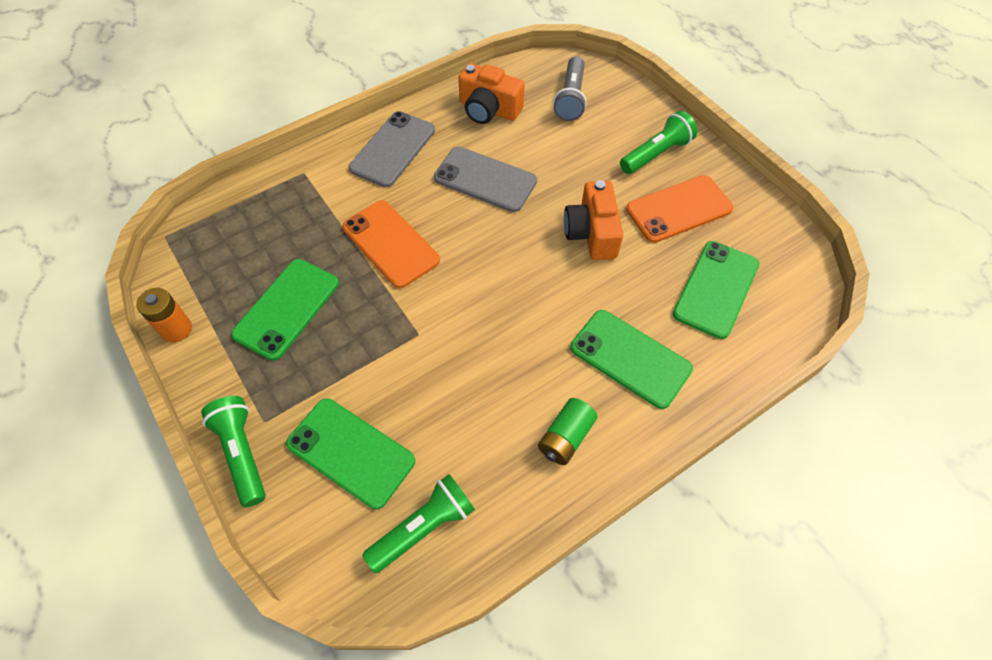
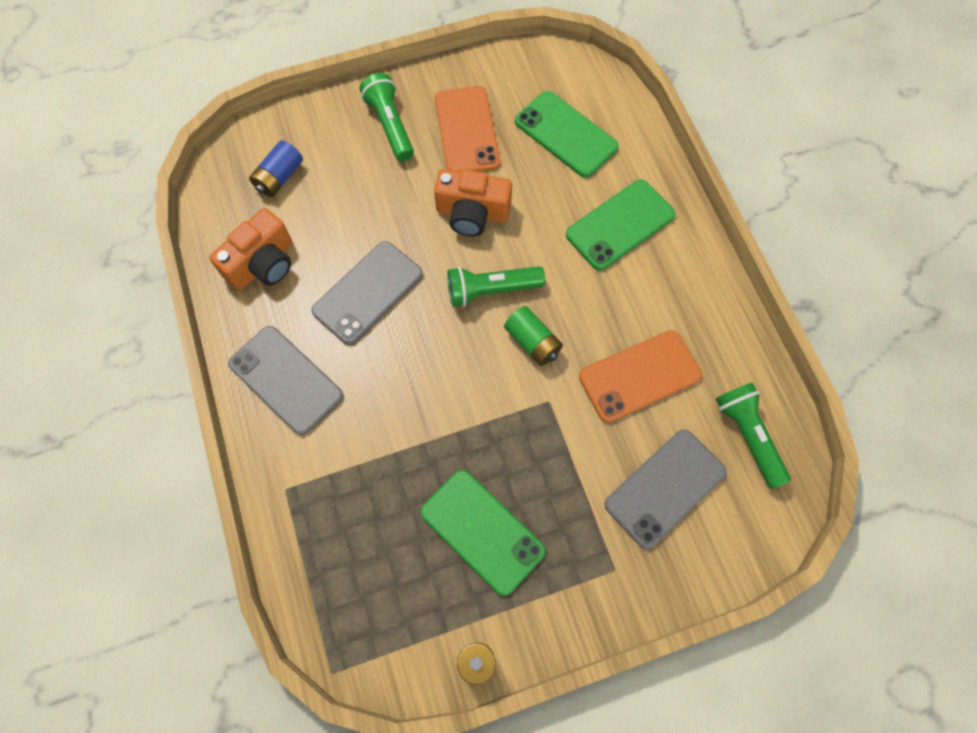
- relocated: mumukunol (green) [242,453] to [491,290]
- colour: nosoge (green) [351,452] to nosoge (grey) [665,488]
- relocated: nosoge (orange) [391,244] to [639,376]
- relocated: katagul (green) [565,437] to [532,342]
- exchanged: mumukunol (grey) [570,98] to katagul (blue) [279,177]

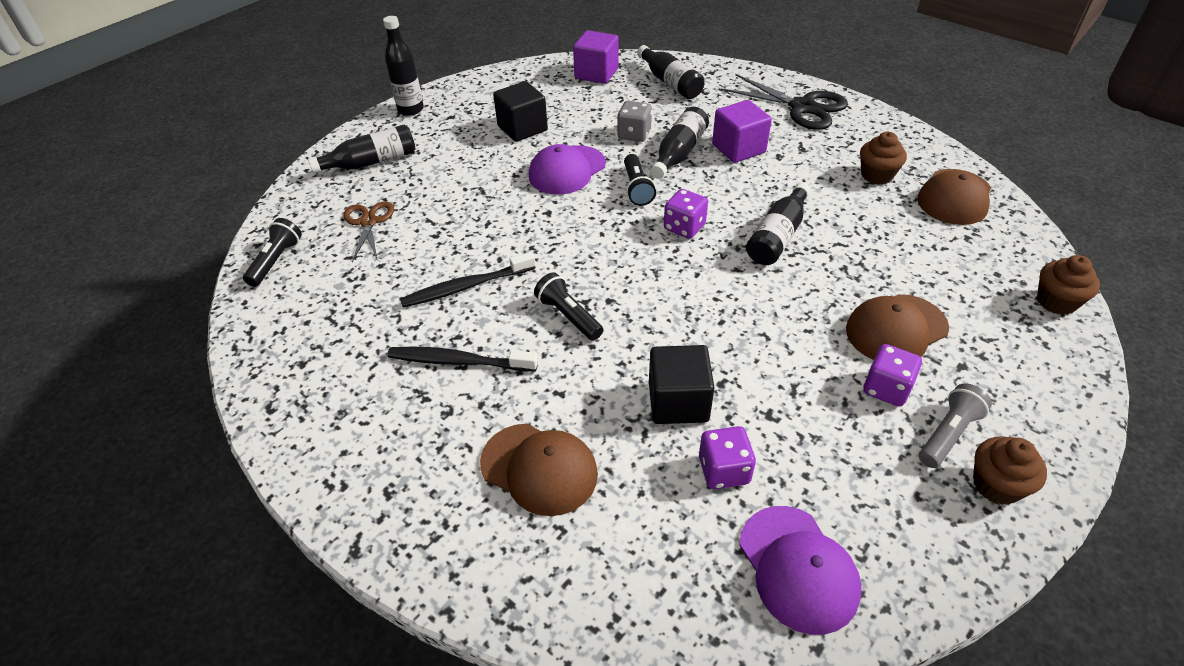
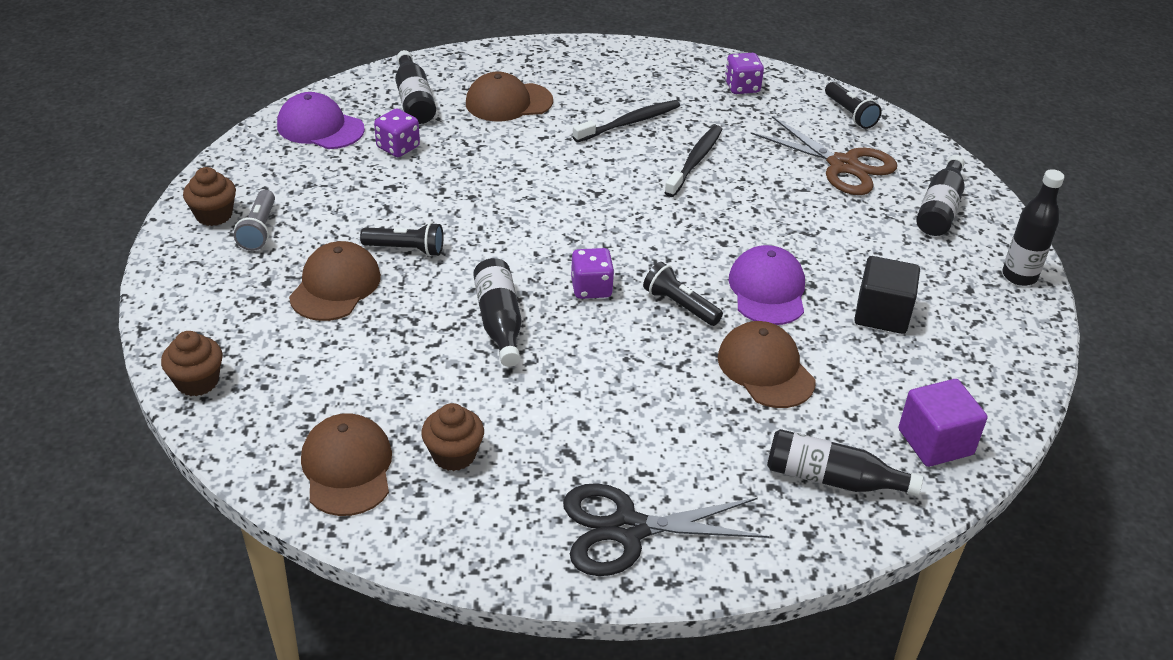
- size: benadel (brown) [368,222] = [843,165] x1.60
- relocated: mumukunol (black) [568,316] to [406,249]
- exchanged: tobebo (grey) [634,134] to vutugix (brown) [765,369]
- missing: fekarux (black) [678,402]
- relocated: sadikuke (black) [679,153] to [414,100]
- missing: fekarux (purple) [738,148]
- relocated: tobebo (purple) [886,388] to [742,87]

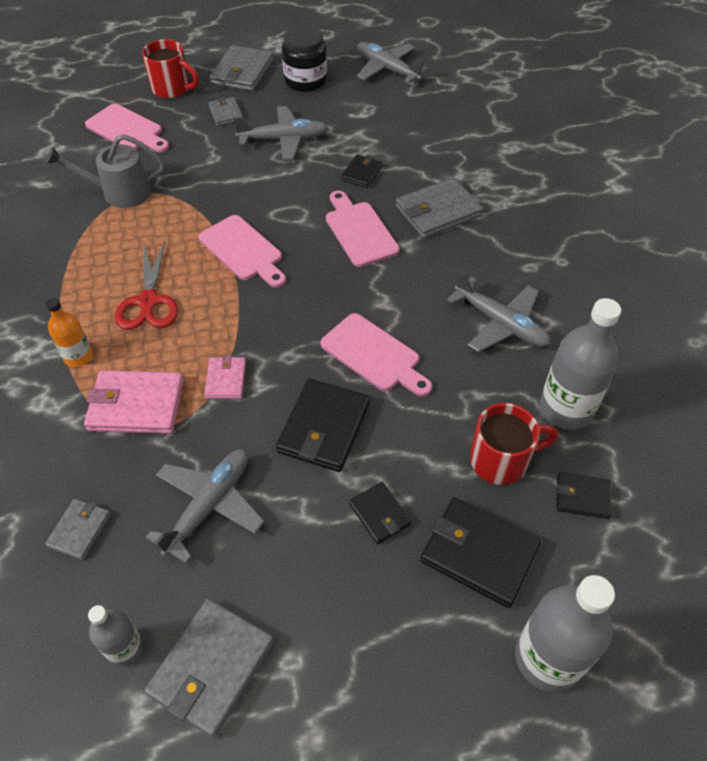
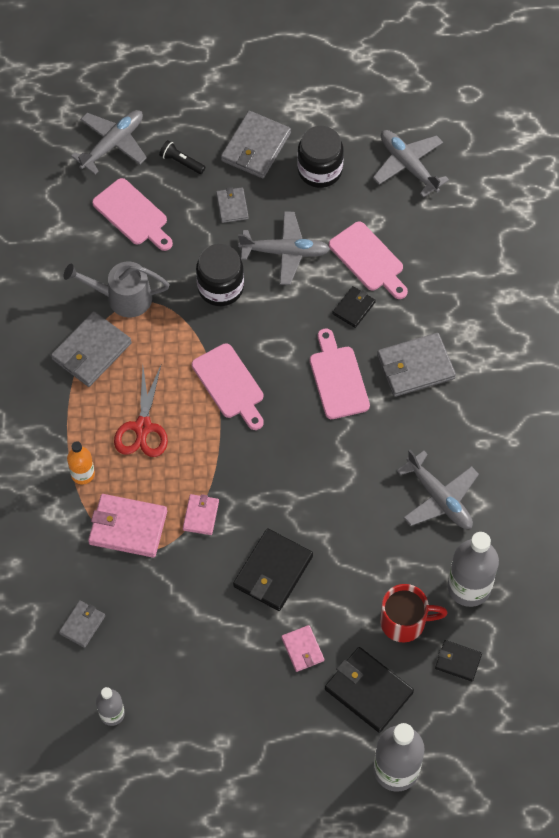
- exchanged: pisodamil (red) [172,89] to mumukunol (black) [181,162]
- relocated: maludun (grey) [211,668] to [91,351]
- relocated: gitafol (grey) [209,505] to [113,144]
- relocated: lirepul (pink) [374,355] to [369,260]
- colour: maludun (black) [380,514] to maludun (pink) [302,649]
- appeared: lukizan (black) [220,287]

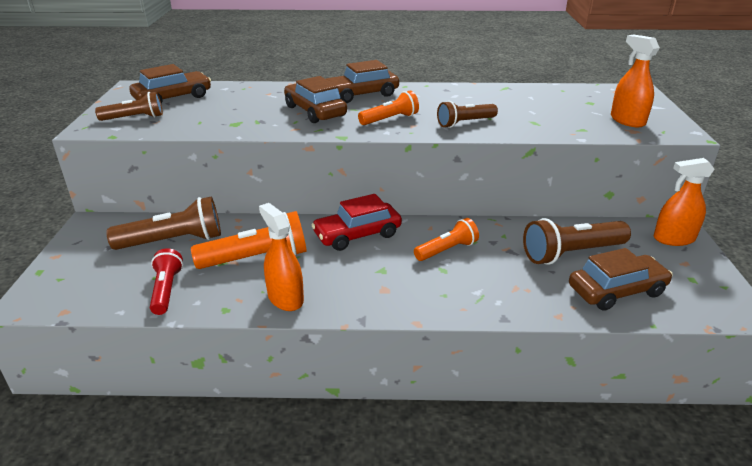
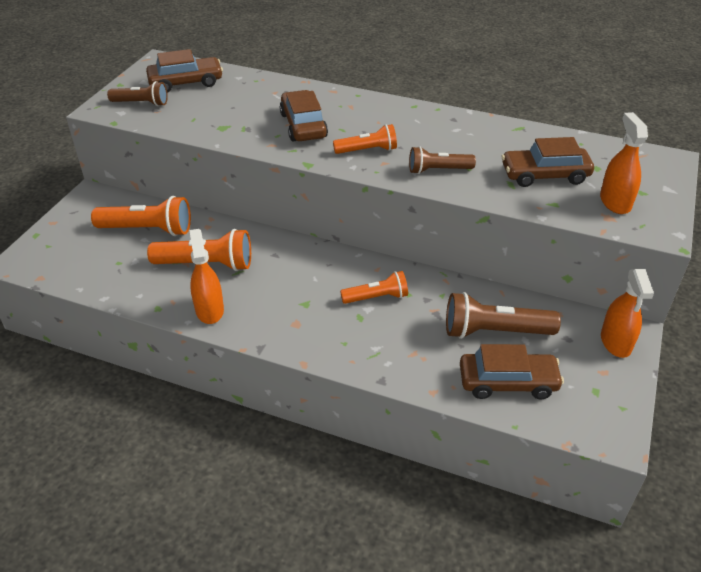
- colour: mumukunol (brown) [173,241] to mumukunol (orange) [148,230]
- missing: mumukunol (red) [167,290]
- missing: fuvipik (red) [357,235]
- relocated: fuvipik (brown) [361,95] to [545,175]
- spun: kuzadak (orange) [674,239] = [616,342] 105 degrees counterclockwise

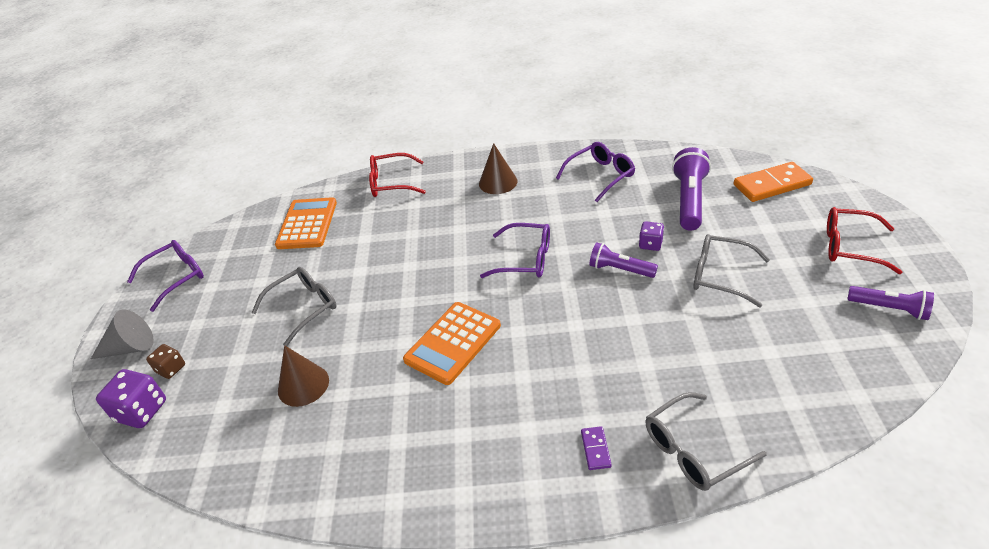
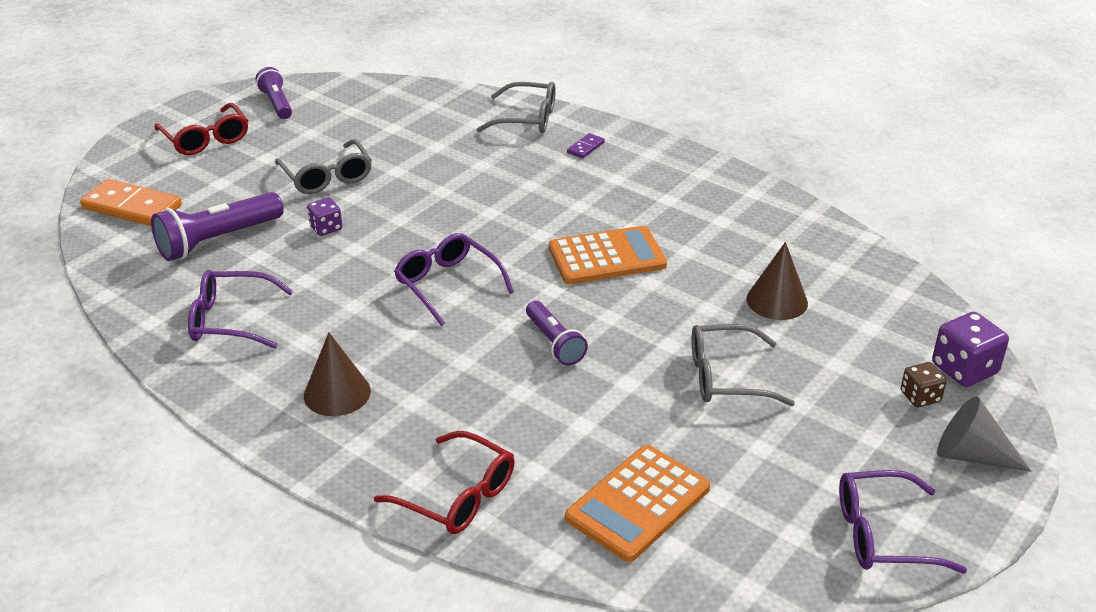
- relocated: mumukunol (purple) [620,270] to [554,343]

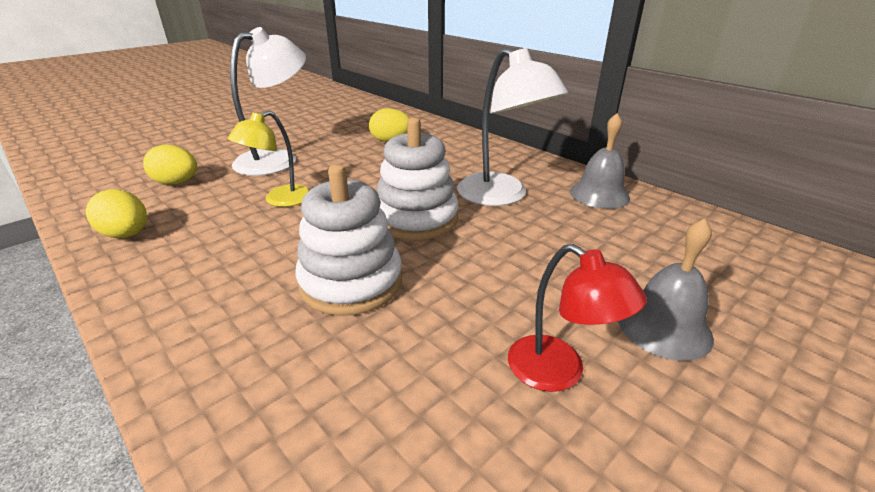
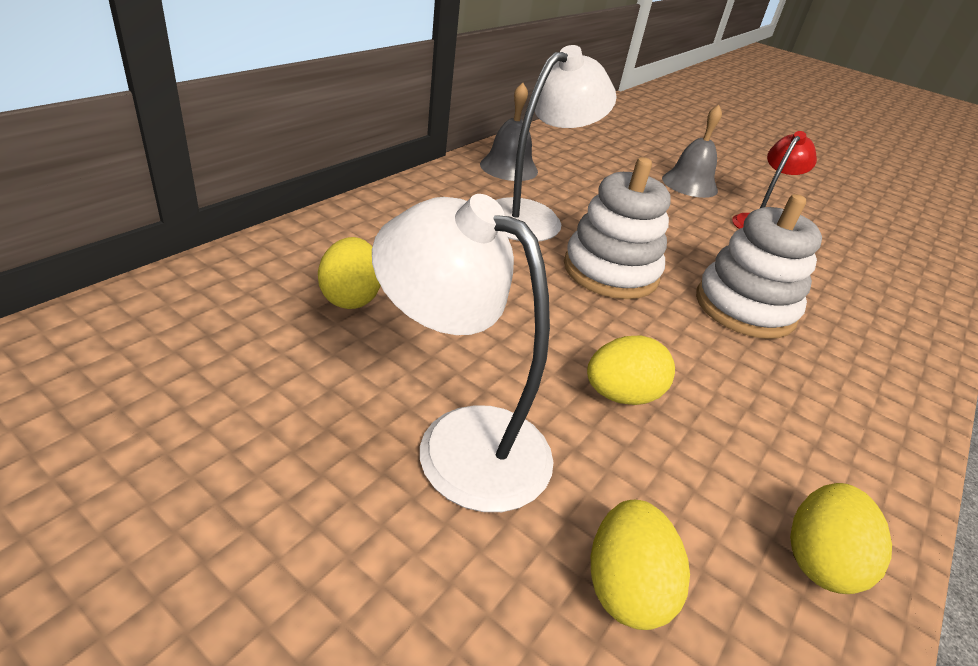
- exchanged: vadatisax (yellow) [280,200] to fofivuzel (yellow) [621,395]

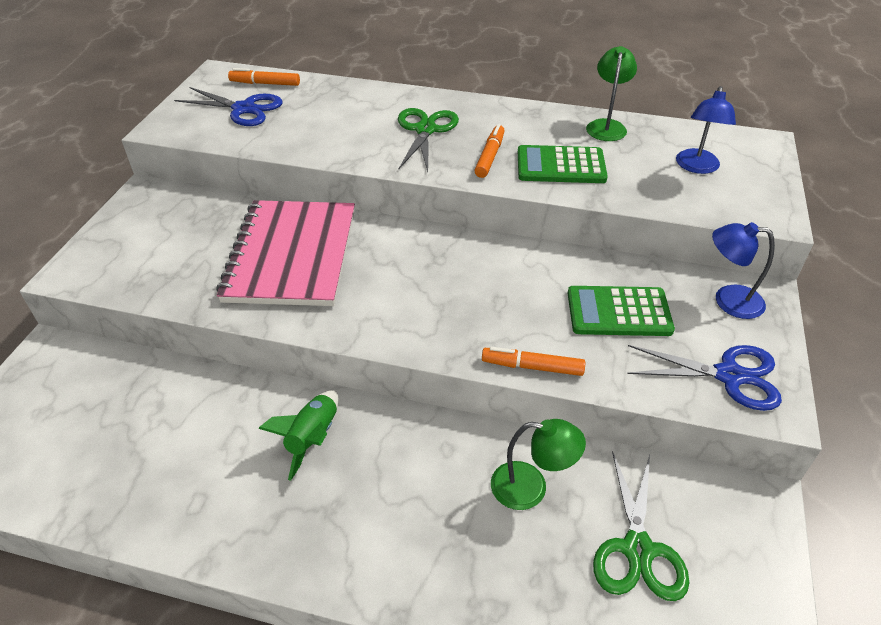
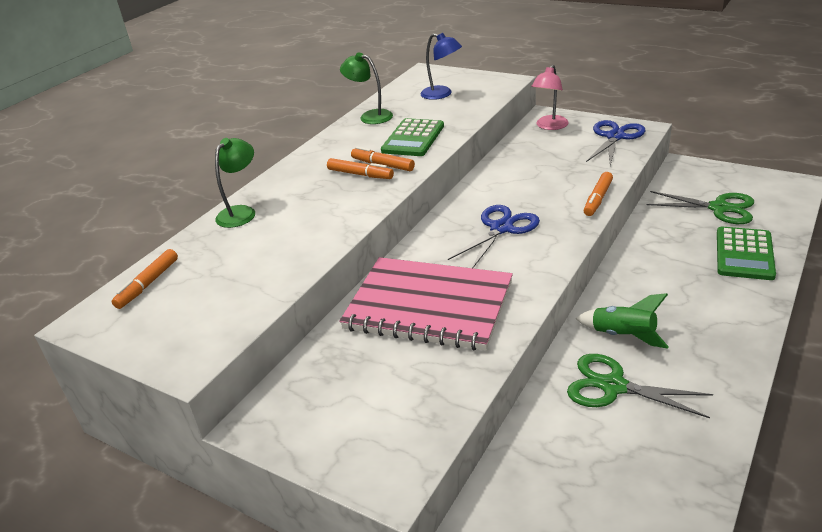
- relocated: benadel (blue) [244,109] to [501,228]
- relocated: benadel (green) [425,130] to [613,386]
- relocated: vadatisax (green) [531,487] to [241,212]
- relocated: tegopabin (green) [618,312] to [744,254]
- colour: vadatisax (blue) [728,300] to vadatisax (pink) [549,126]
- appeared: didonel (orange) [360,174]

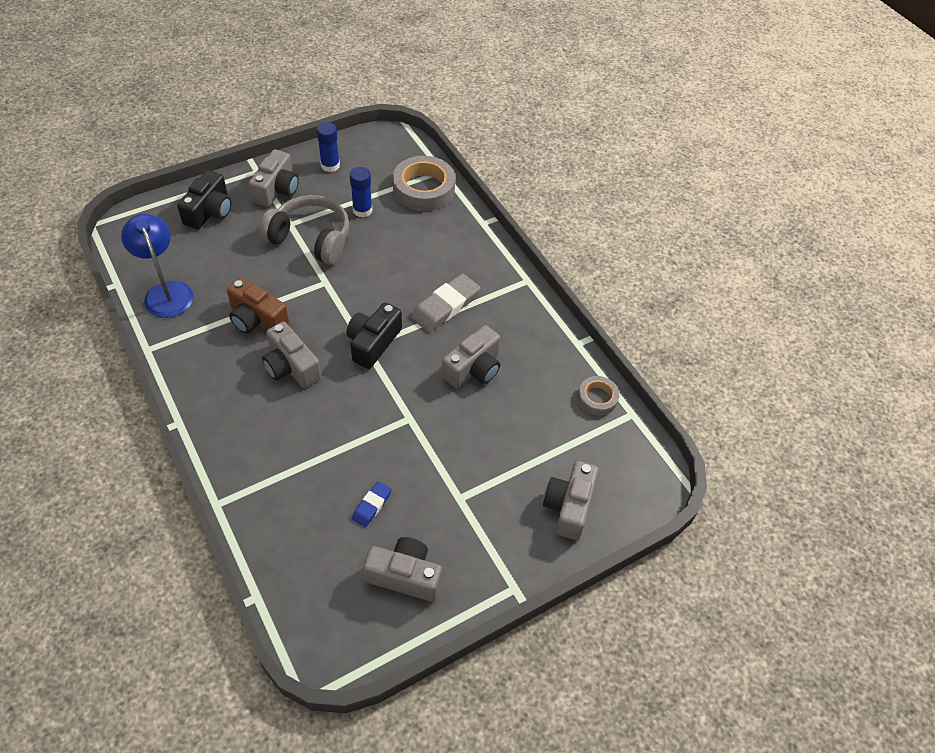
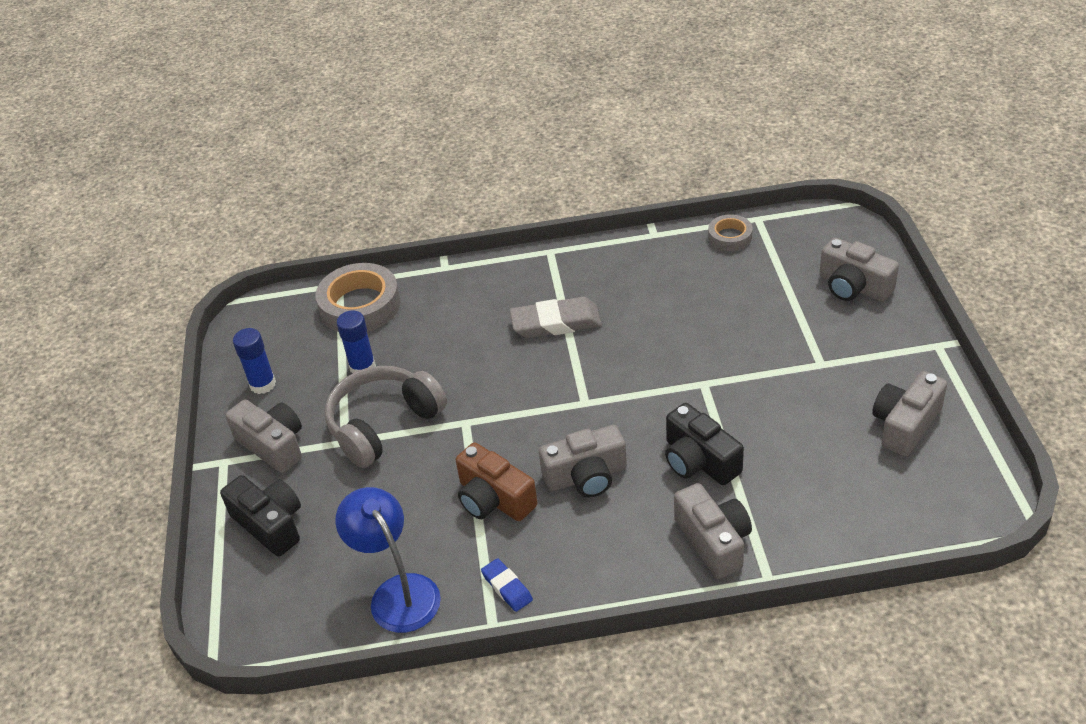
- spun: vadatisax (blue) [166,292] = [398,592] 60 degrees clockwise
- spun: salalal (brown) [257,319] = [494,499] 75 degrees clockwise
- relocated: salalal (black) [373,343] to [699,460]
- relocated: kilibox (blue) [372,505] to [507,587]
- spun: kilibox (grey) [445,306] = [556,323] 75 degrees counterclockwise
- relocated: salalal (grey) [473,368] to [714,541]

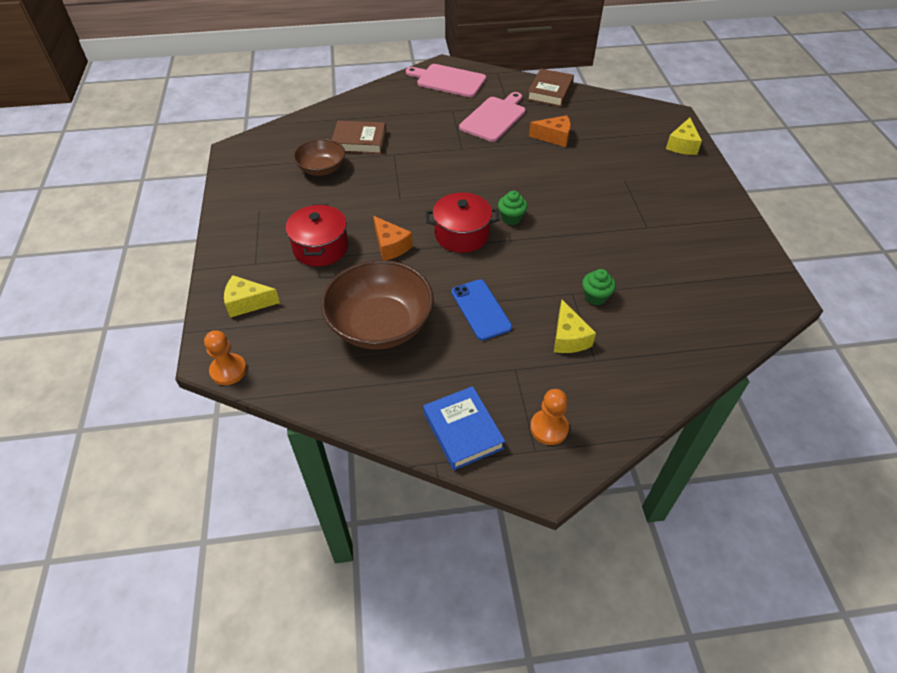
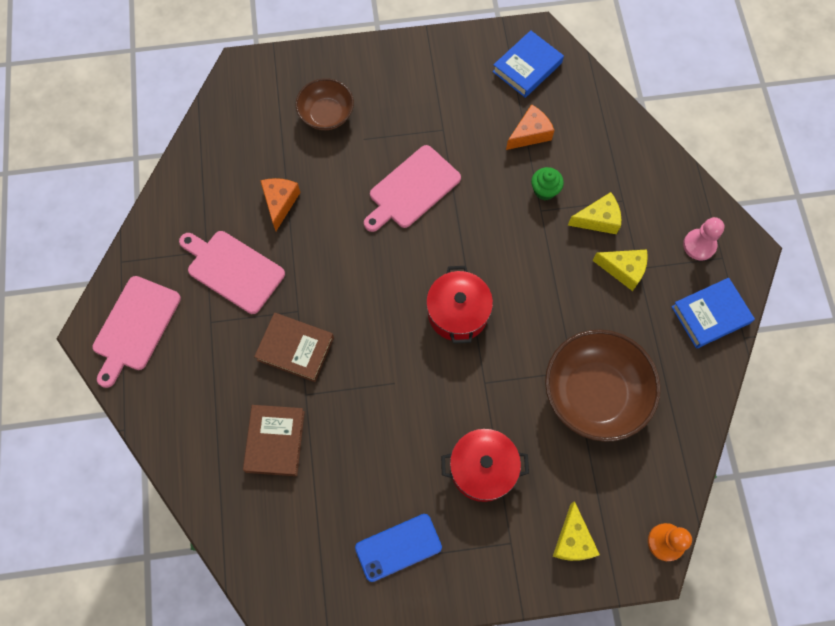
- relocated: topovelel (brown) [322,169] to [326,114]
- relocated: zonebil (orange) [390,246] to [530,134]
- relocated: nosoge (blue) [480,309] to [398,547]
- missing: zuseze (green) [511,218]
- relocated: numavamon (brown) [550,91] to [295,349]
- colour: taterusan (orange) [549,428] to taterusan (pink) [699,245]
- relocated: zonebil (yellow) [682,145] to [623,270]
- appeared: lirepul (pink) [412,189]
- appeared: numavamon (blue) [527,67]

